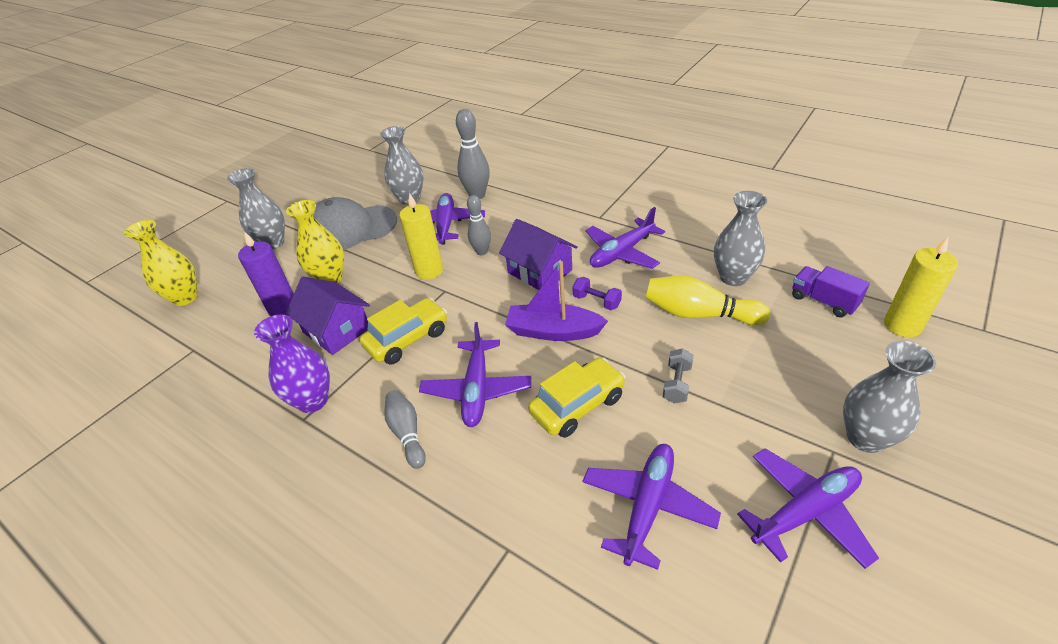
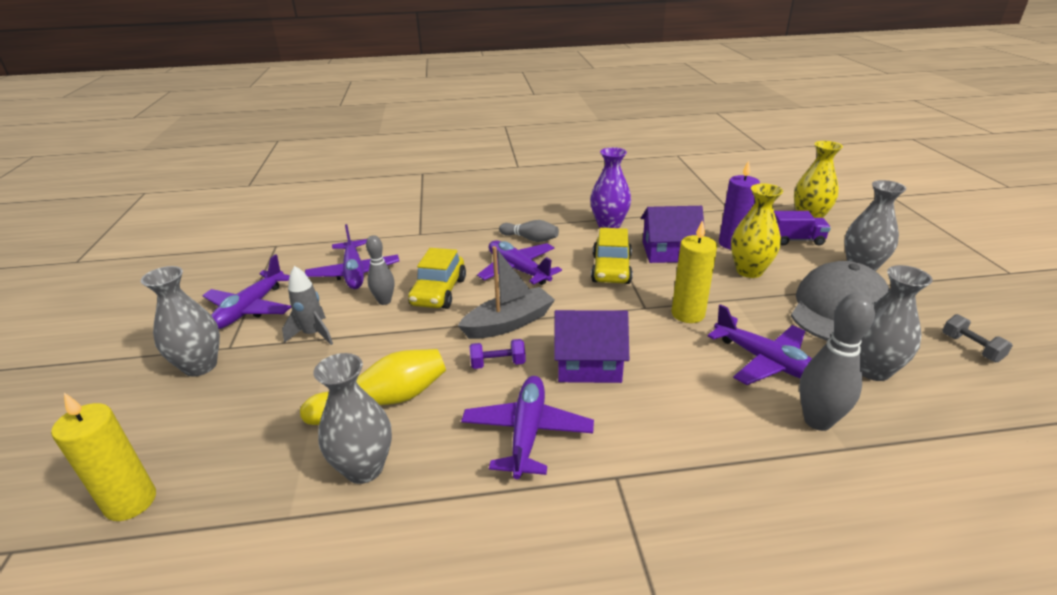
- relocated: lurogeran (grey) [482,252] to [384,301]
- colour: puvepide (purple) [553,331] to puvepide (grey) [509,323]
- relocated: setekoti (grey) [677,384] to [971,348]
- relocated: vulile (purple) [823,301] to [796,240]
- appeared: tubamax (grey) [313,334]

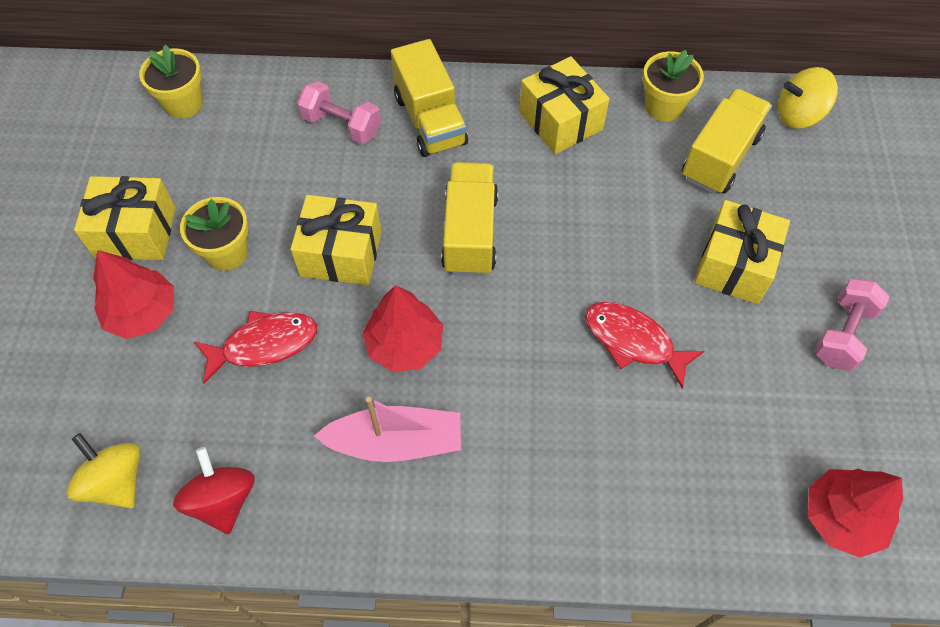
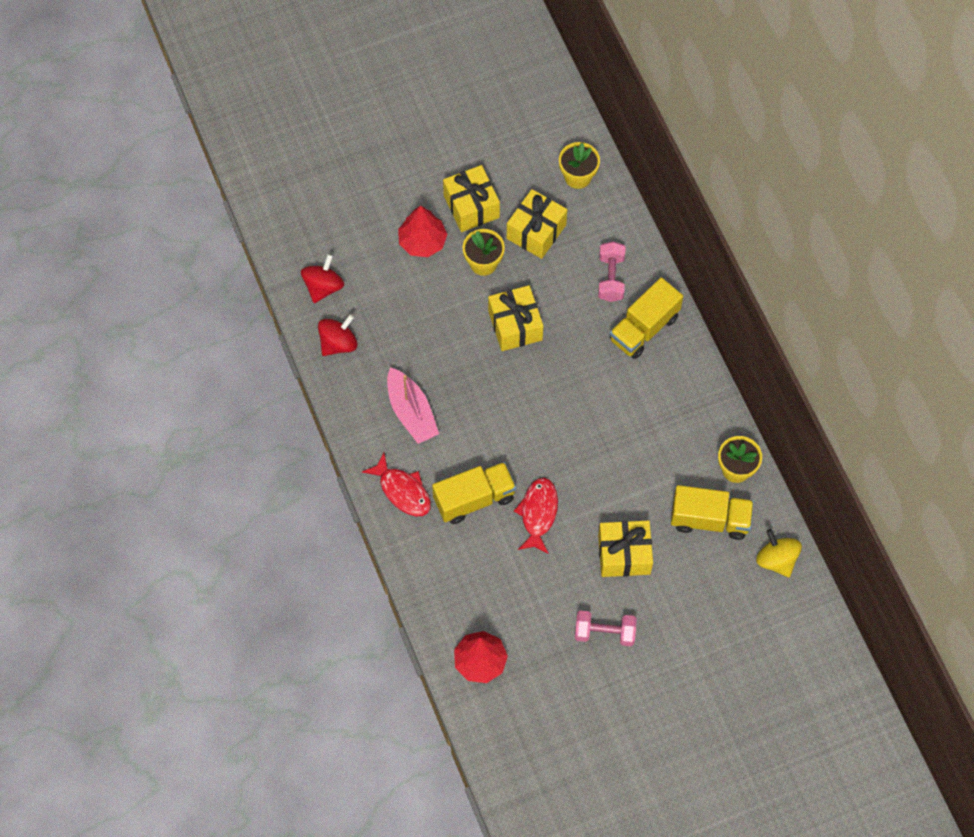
- colour: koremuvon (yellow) [116,481] to koremuvon (red) [323,287]
- relocated: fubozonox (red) [264,345] to [402,491]
- missing: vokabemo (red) [405,345]
- relocated: vulile (yellow) [470,233] to [474,499]
- relocated: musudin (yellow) [560,121] to [536,231]

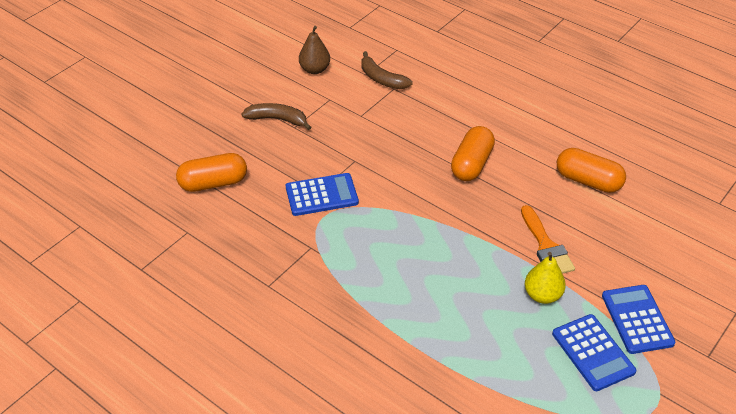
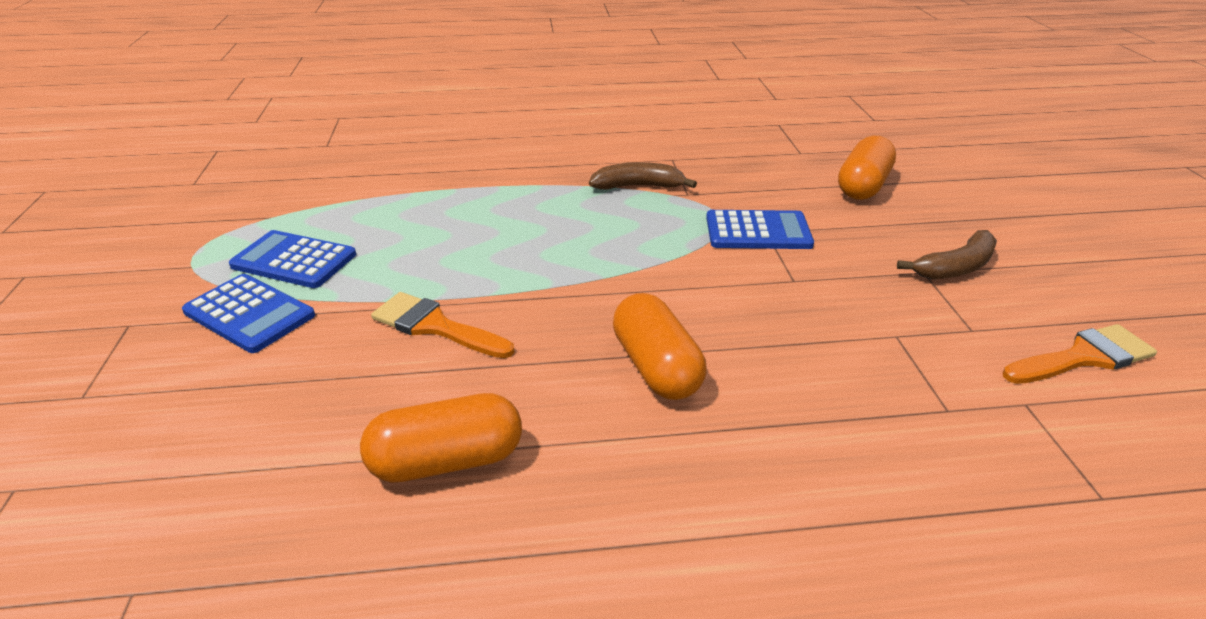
- spun: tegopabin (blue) [321,195] = [758,231] 120 degrees counterclockwise
- exchanged: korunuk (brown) [315,69] to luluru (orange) [1083,357]
- relocated: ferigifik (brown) [382,79] to [638,186]
- missing: korunuk (yellow) [542,295]

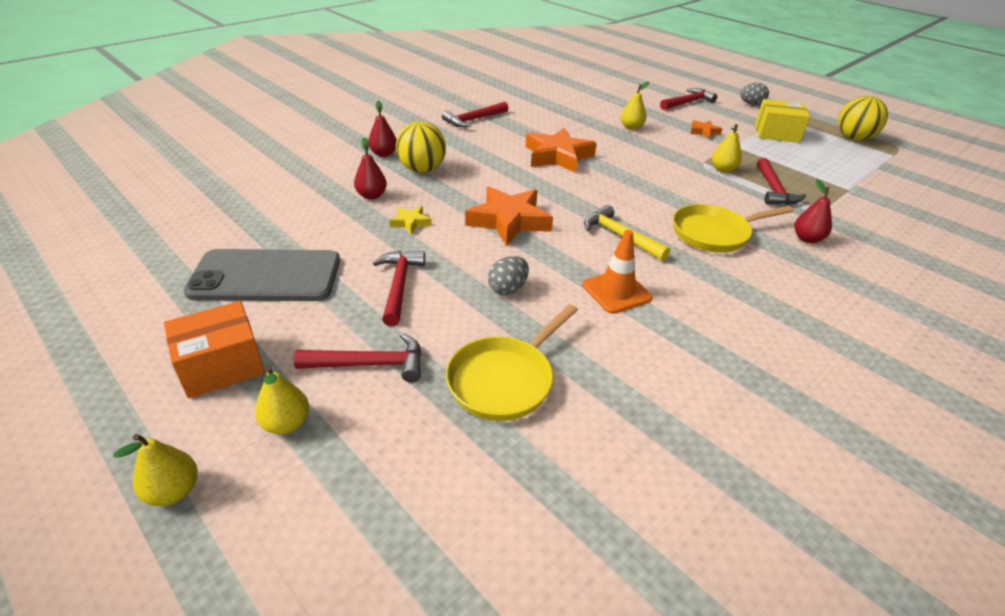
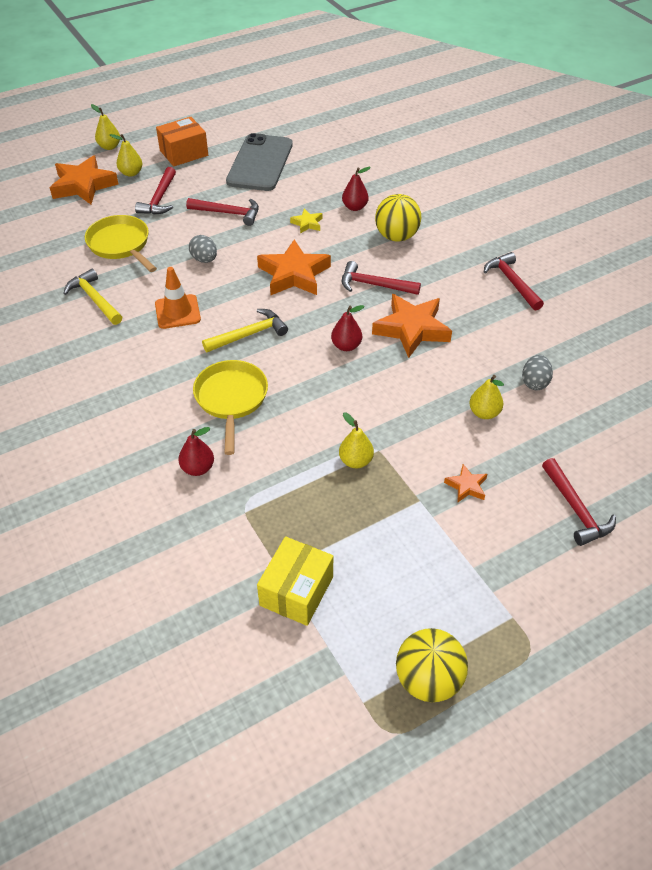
- spun: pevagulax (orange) [222,365] = [184,153] 75 degrees clockwise
- relocated: korunuk (red) [383,154] to [346,346]
- relocated: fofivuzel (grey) [751,104] to [534,382]
- relocated: pevagulax (yellow) [776,133] to [296,591]
- relocated: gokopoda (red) [773,190] to [374,285]
- appeared: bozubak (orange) [83,185]
- appeared: gokopoda (yellow) [95,299]

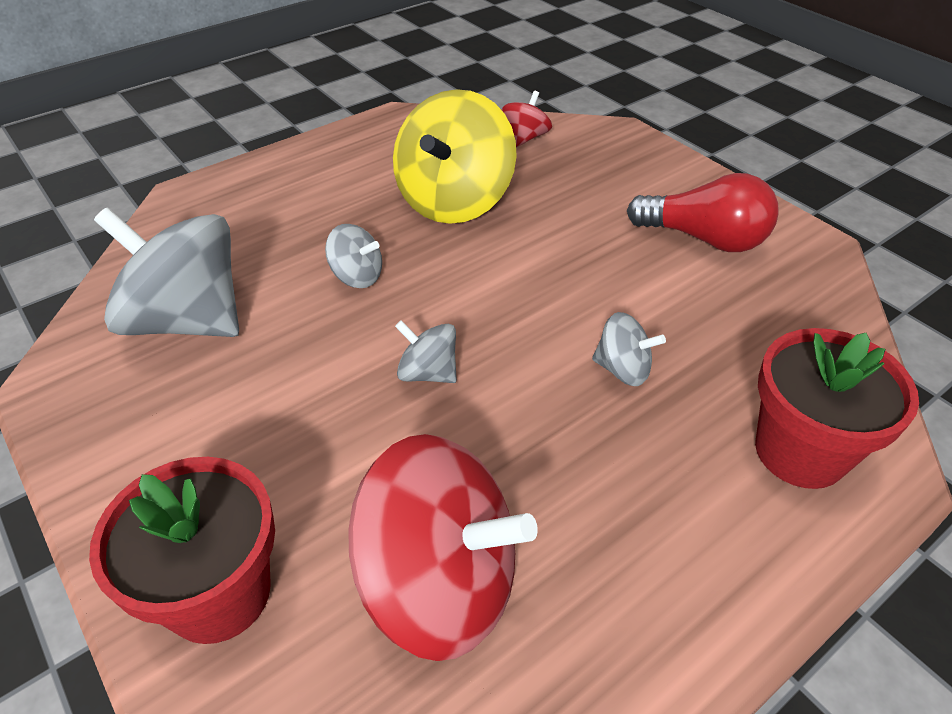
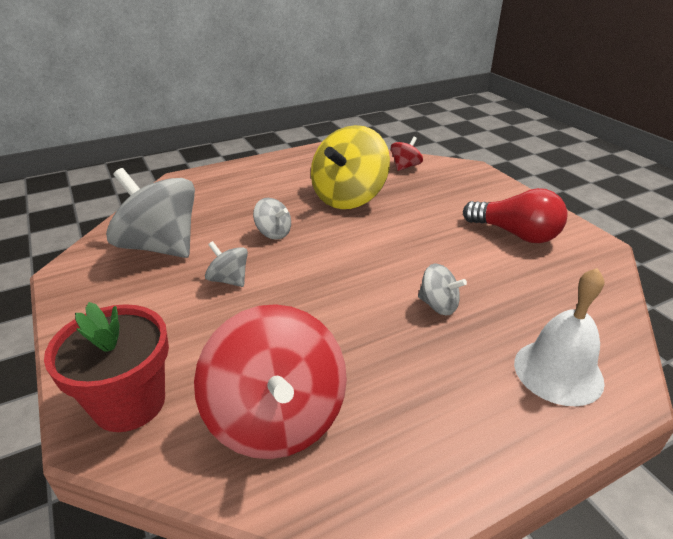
- spun: koremuvon (red) [440,582] = [276,418] 45 degrees clockwise
- relocated: koremuvon (grey) [428,373] to [229,280]
- exchanged: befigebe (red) [800,451] to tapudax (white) [558,371]

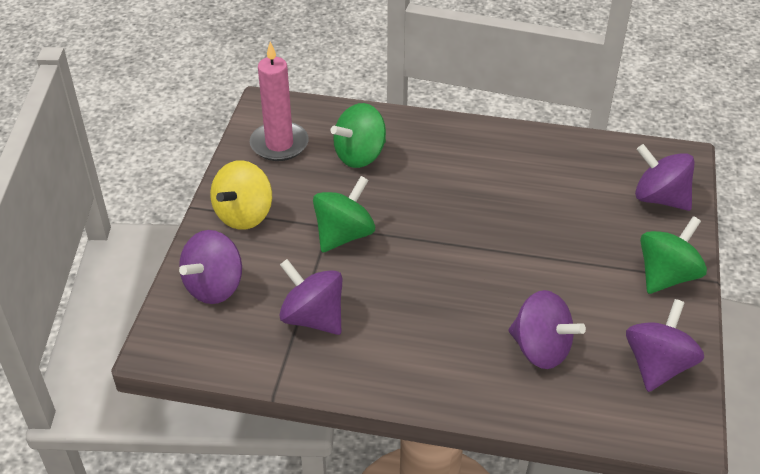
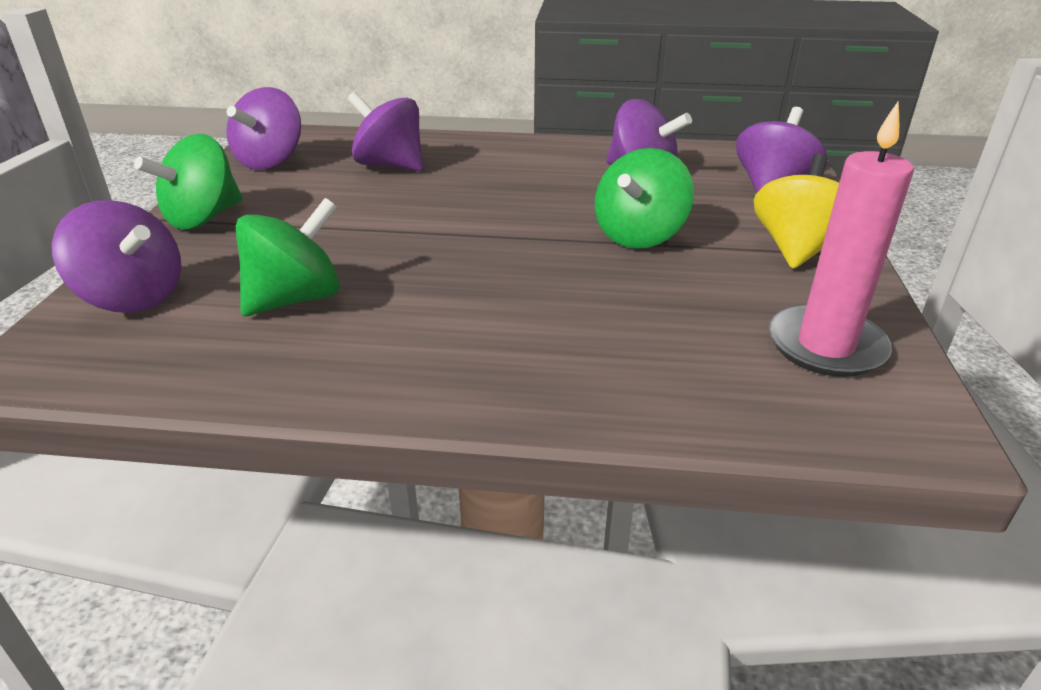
- relocated: koremuvon (green) [360,155] to [296,299]

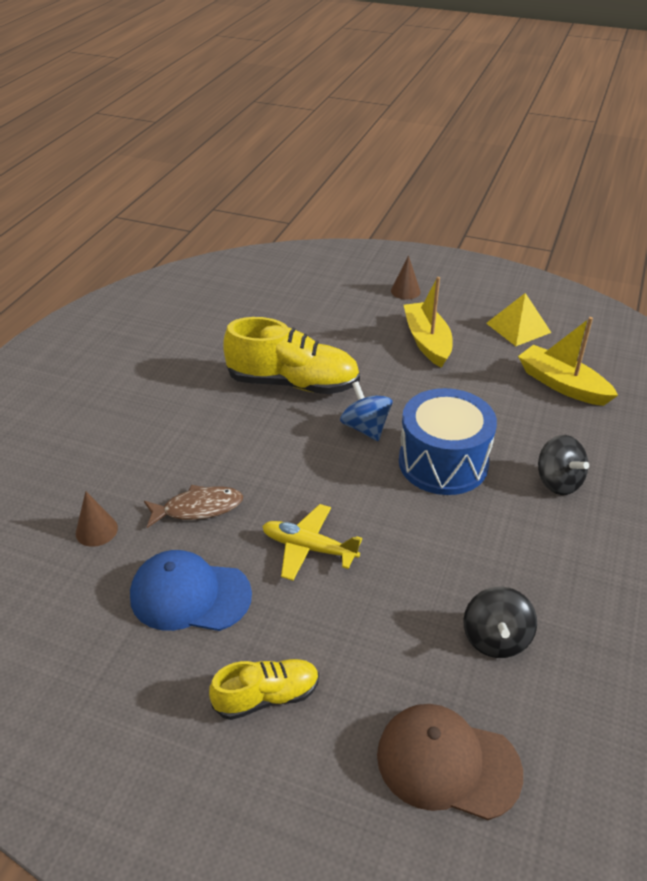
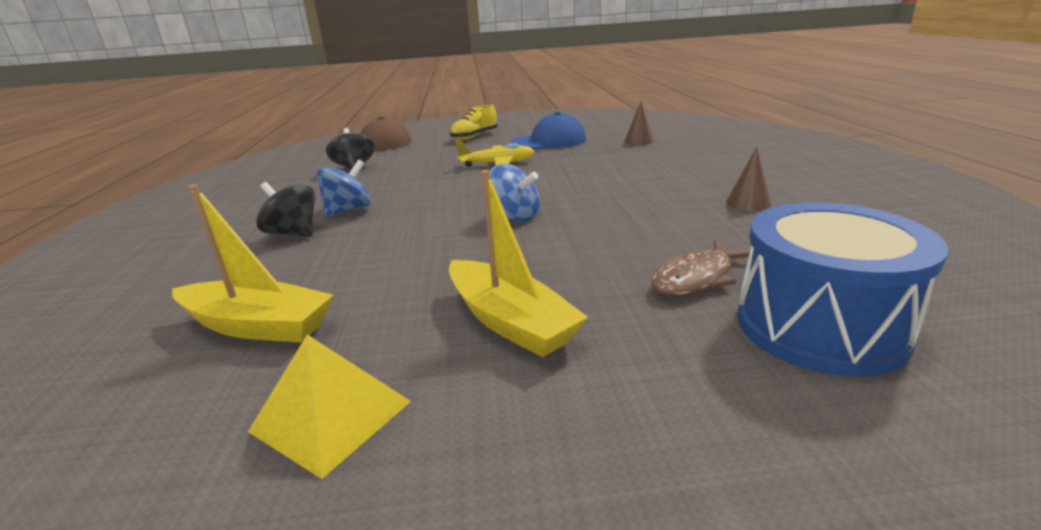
- relocated: fubozonox (brown) [198,508] to [696,278]
- missing: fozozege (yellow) [293,383]
- relocated: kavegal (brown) [405,291] to [748,203]
- relocated: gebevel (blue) [443,462] to [819,326]
- appeared: koremuvon (blue) [348,210]

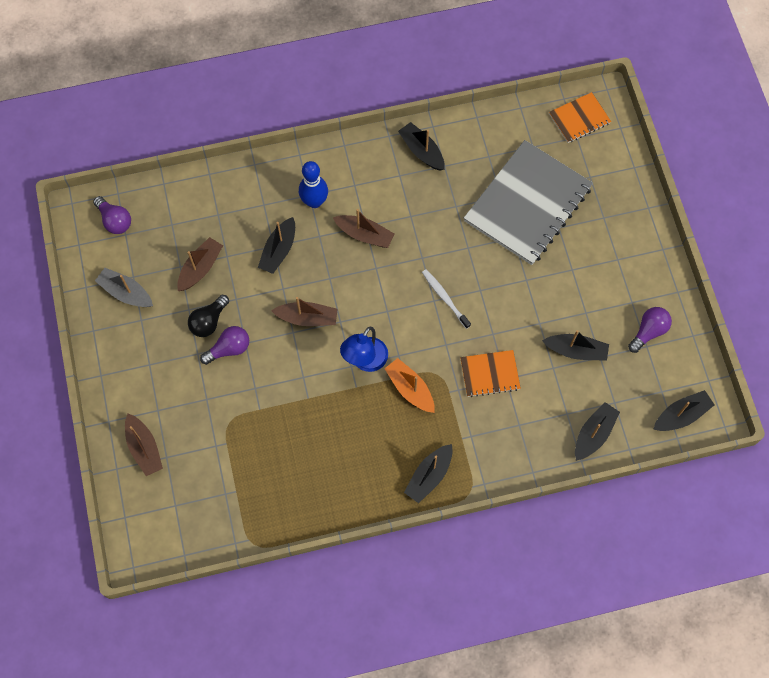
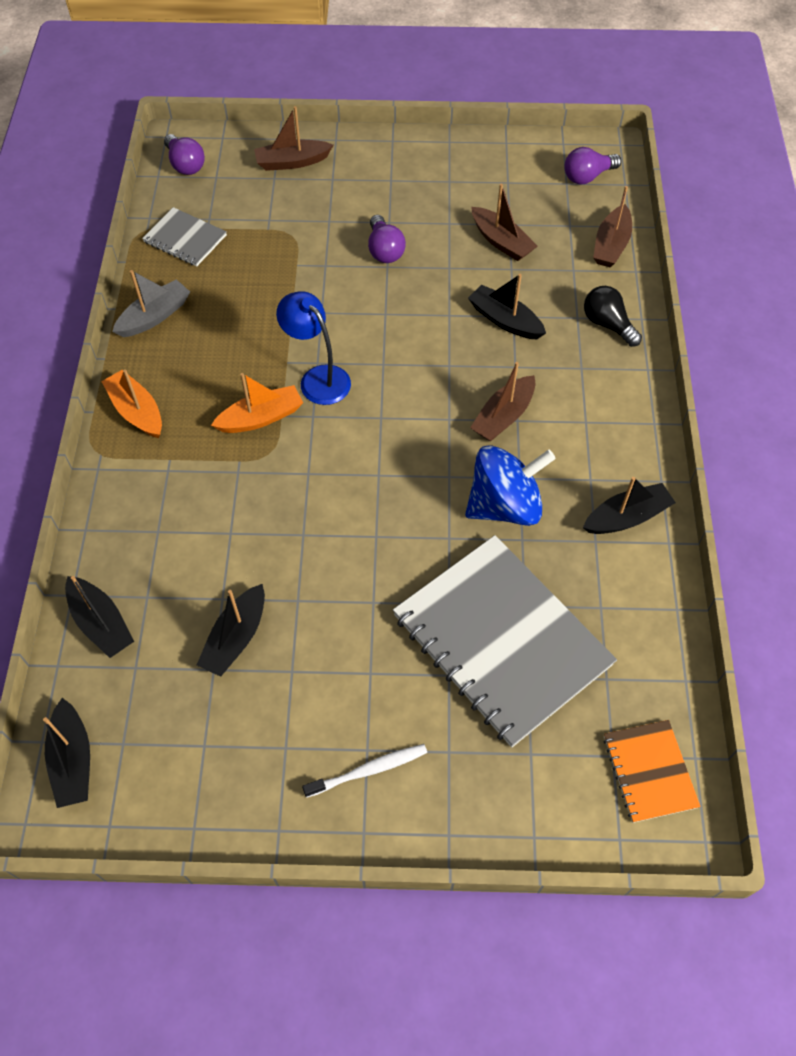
- relocated: puvepide (grey) [126,292] to [154,316]
- relocated: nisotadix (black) [209,321] to [607,324]
- relocated: puvepide (brown) [307,318] to [611,245]
- missing: lurogeran (blue) [314,201]
- colour: puvepide (black) [429,476] to puvepide (orange) [136,411]
- relocated: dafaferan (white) [444,298] to [369,770]
- missing: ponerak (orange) [490,374]
- relocated: nisotadix (purple) [648,331] to [185,164]
- appeared: ponerak (grey) [185,239]
- appeared: koremuvon (blue) [504,505]

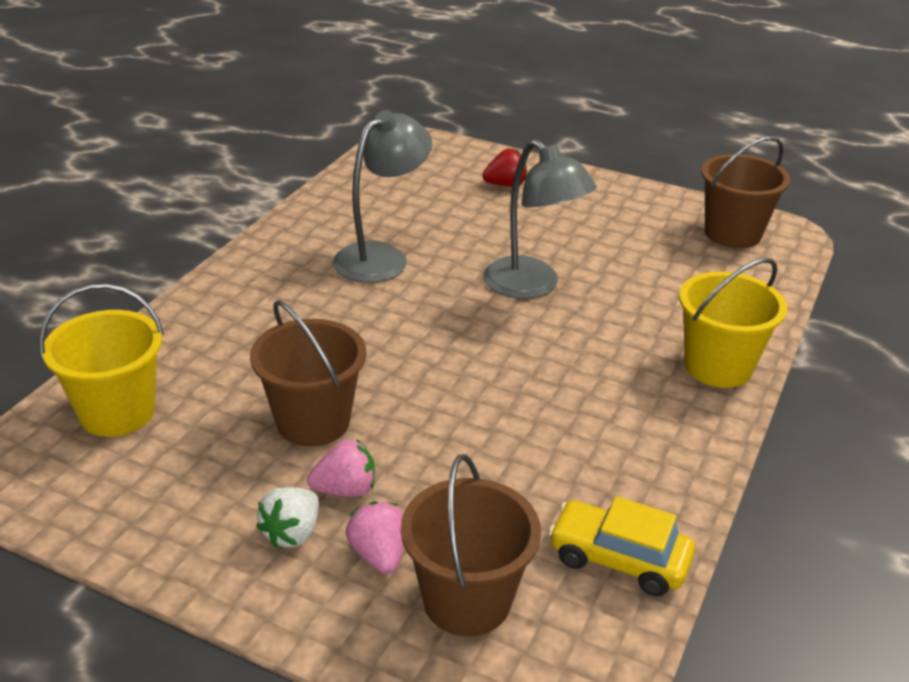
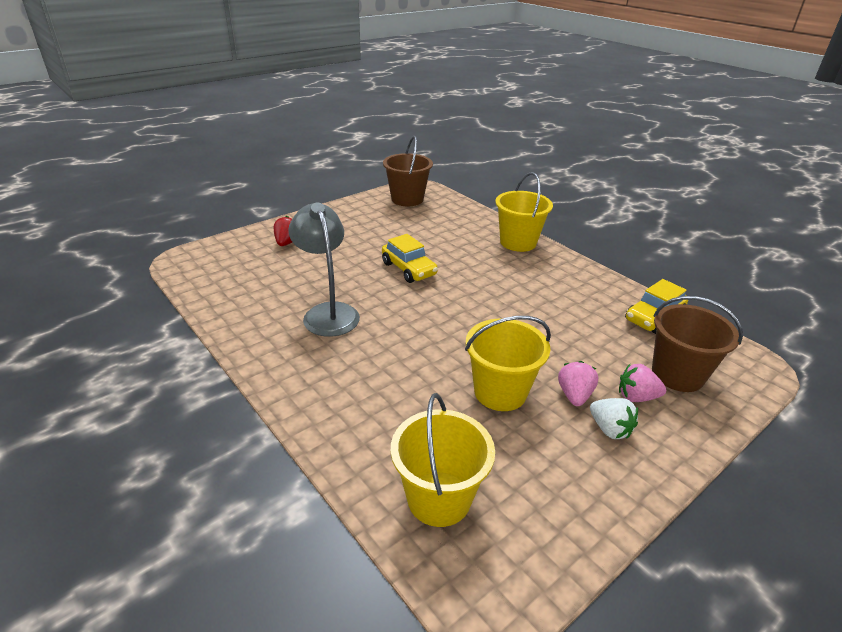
- colour: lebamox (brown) [313,421] to lebamox (yellow) [500,392]
- exchanged: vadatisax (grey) [532,286] to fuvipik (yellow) [409,269]

